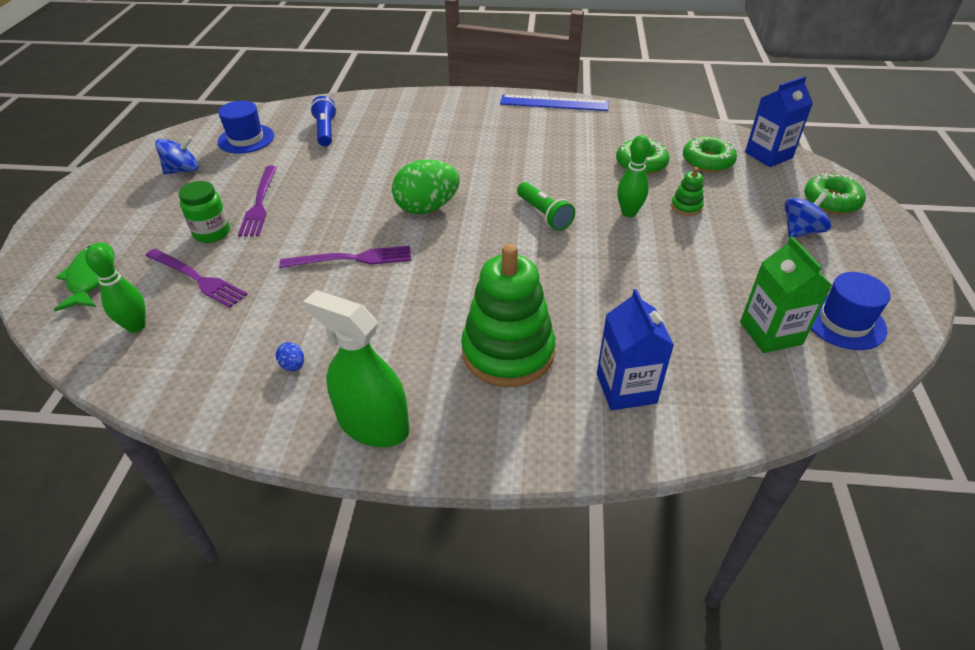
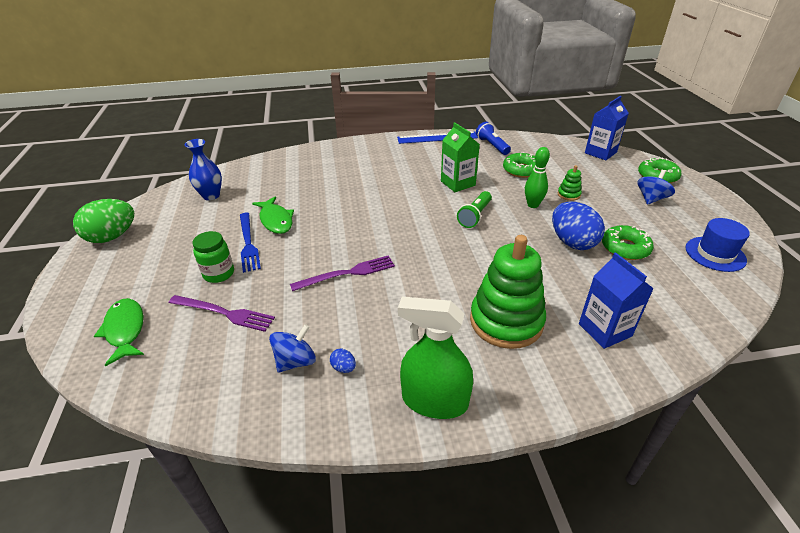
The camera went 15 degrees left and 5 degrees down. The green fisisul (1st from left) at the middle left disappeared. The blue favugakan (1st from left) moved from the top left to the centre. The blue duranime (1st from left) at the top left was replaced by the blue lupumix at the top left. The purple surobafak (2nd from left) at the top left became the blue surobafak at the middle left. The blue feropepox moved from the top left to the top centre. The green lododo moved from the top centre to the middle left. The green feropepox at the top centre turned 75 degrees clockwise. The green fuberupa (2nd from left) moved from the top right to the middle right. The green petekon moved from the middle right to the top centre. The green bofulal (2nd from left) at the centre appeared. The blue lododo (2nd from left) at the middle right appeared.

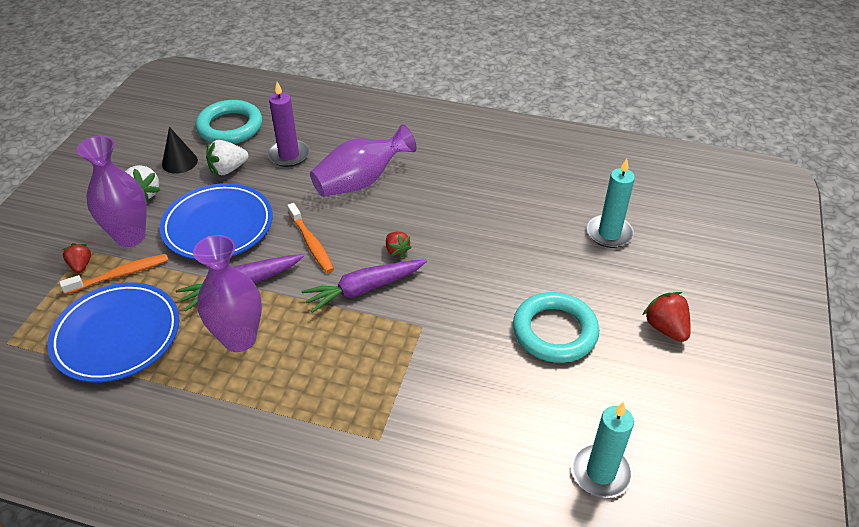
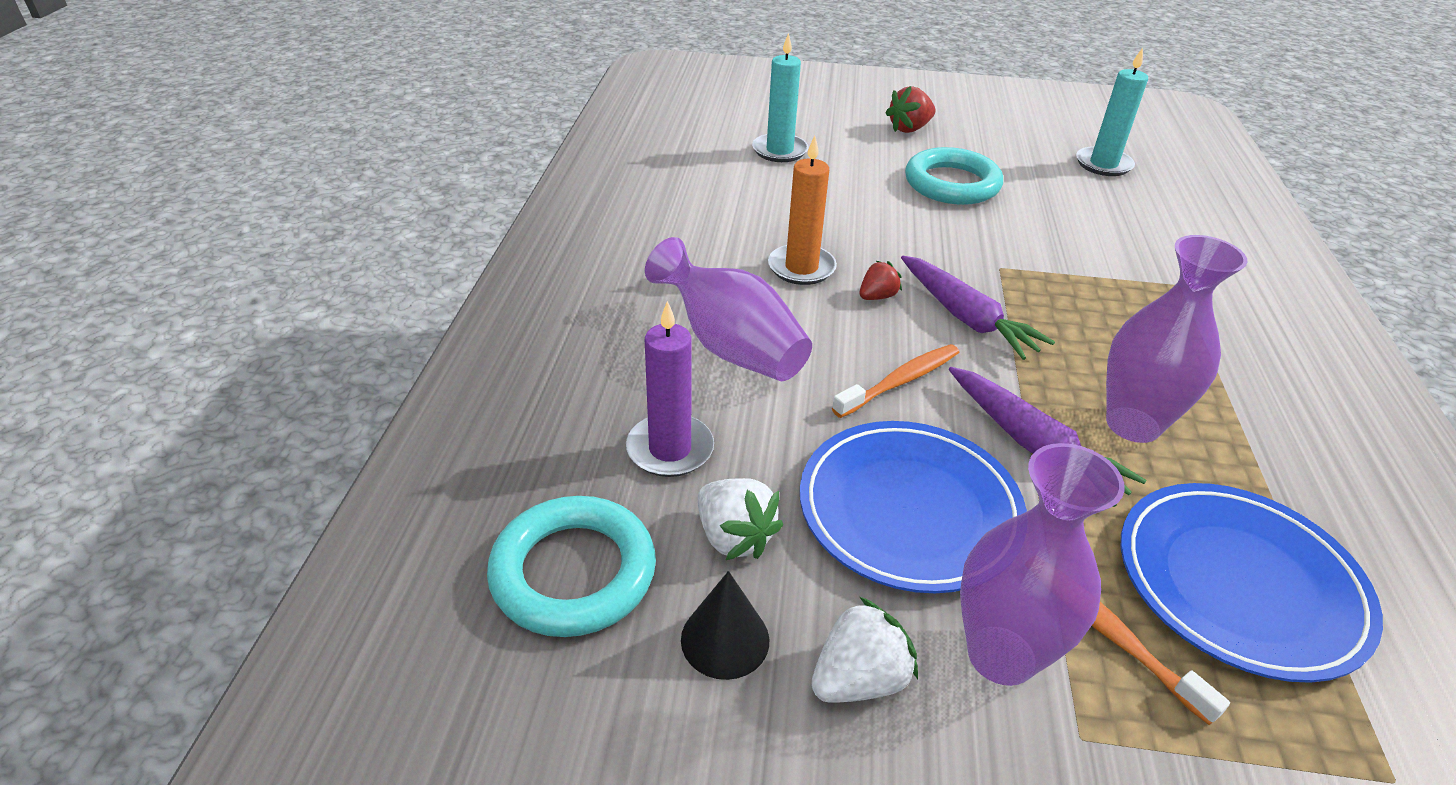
The camera went 100 degrees left and 5 degrees down. The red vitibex (1st from left) at the middle left disappeared. The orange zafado at the top centre appeared.

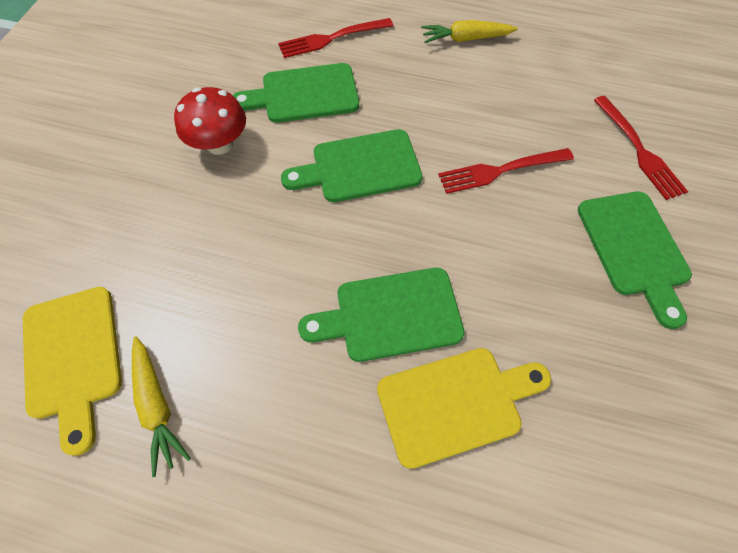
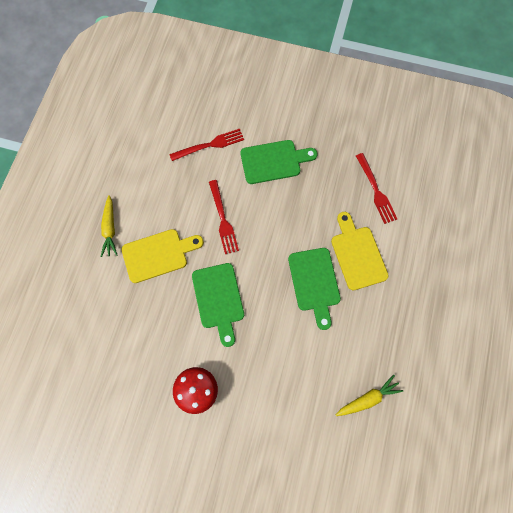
The camera went 90 degrees left and 10 degrees up. The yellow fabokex (1st from left) moved from the bottom left to the middle left. The green fabokex (1st from left) at the top centre disappeared. The red surobafak (1st from left in the first image) moved from the top centre to the middle right.

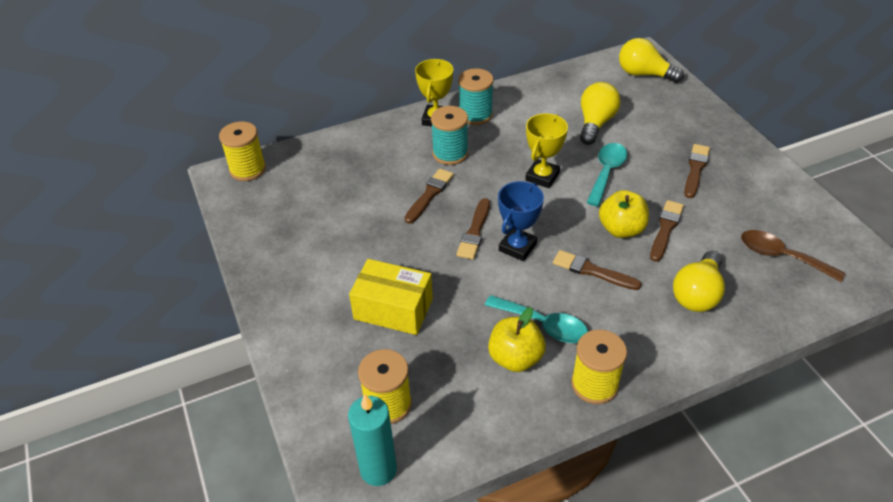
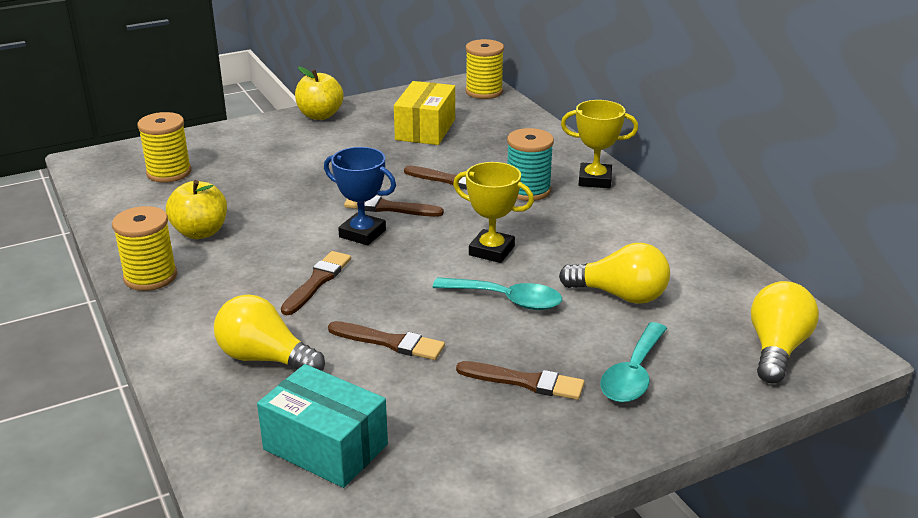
The camera went 85 degrees right and 15 degrees down. The turquoise zafado at the bottom centre disappeared. The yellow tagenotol moved from the centre to the top centre. The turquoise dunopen (2nd from left) at the top centre disappeared. The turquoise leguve (1st from left in the first image) moved from the centre to the bottom right. The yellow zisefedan (2nd from left) moved from the middle right to the top centre. The brown leguve at the middle right was replaced by the turquoise tagenotol at the bottom centre.

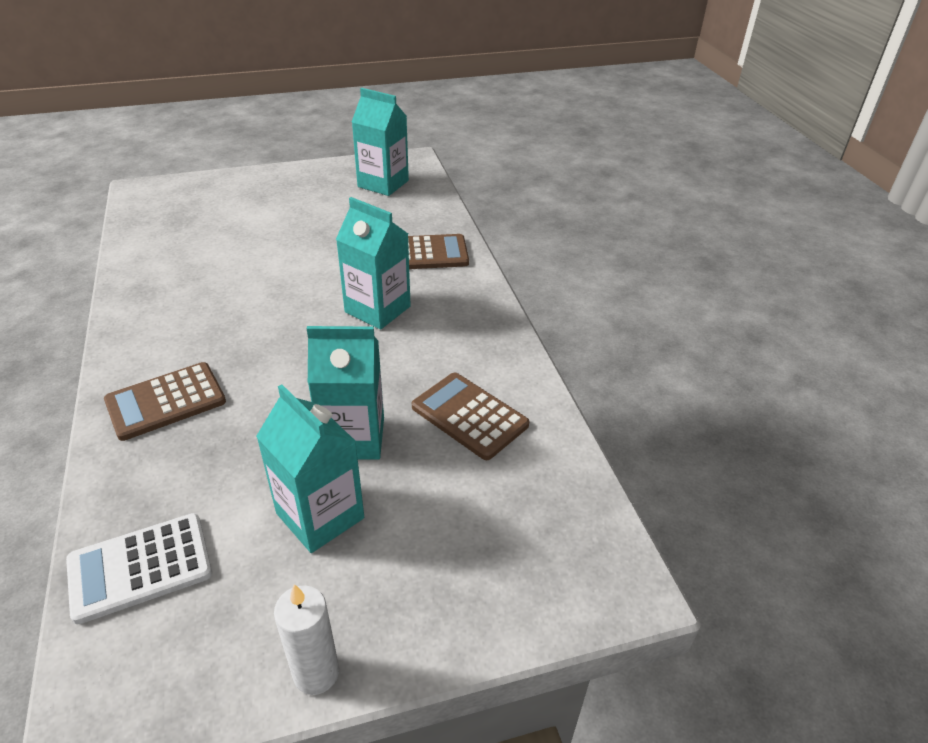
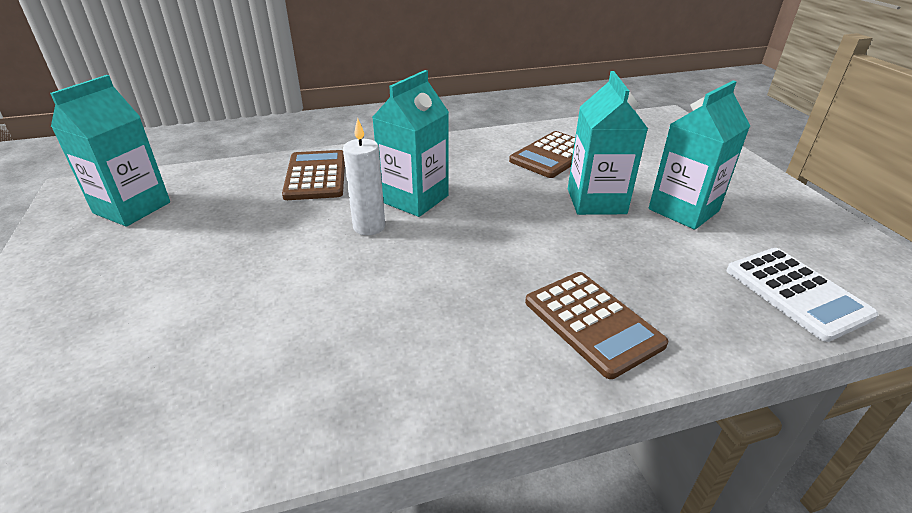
The camera went 90 degrees left and 5 degrees down. The white zafado moved from the bottom left to the centre.

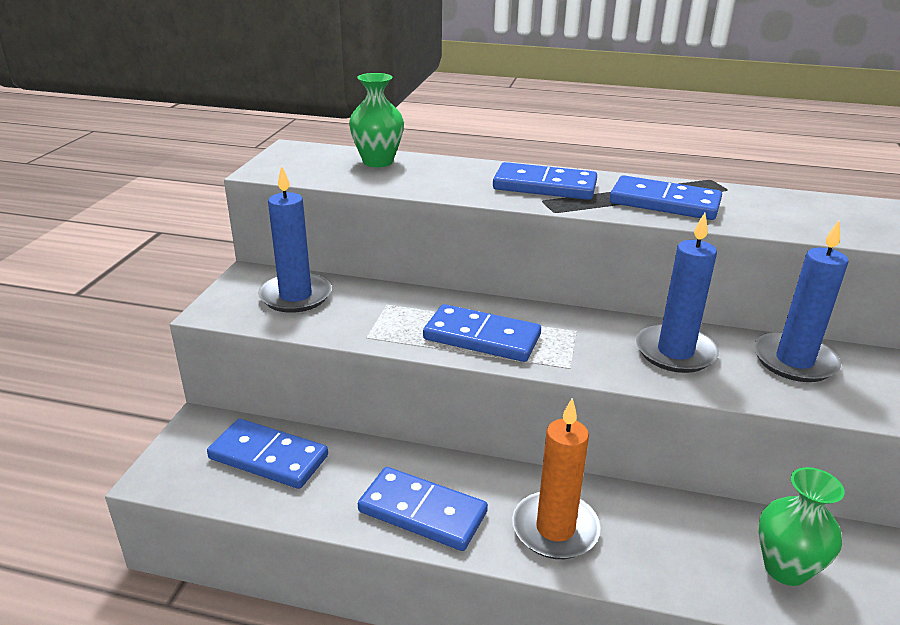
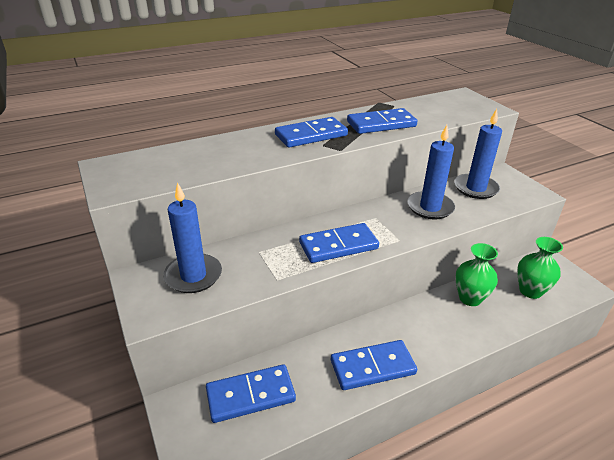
The camera went 40 degrees left and 5 degrees up. The green lupumix (1st from left) moved from the top centre to the middle right. The orange zafado at the bottom centre disappeared.

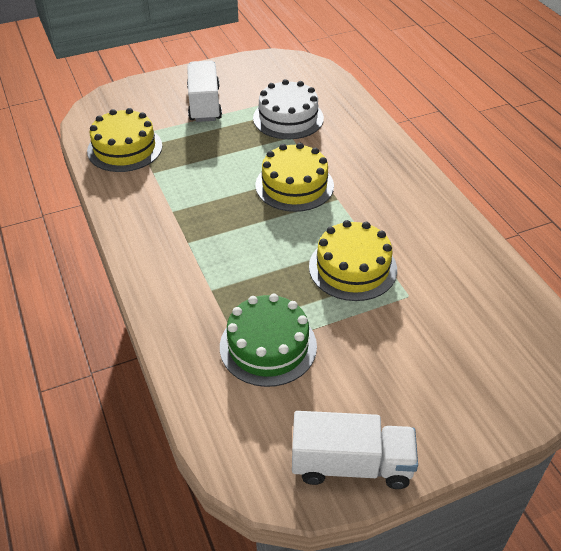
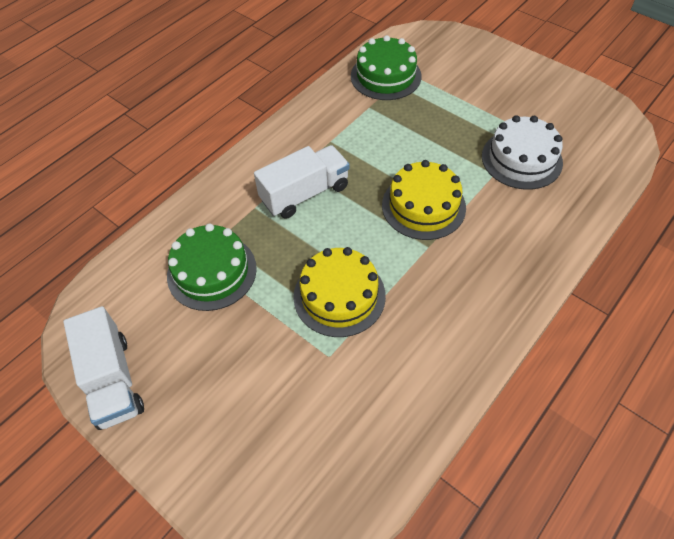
The camera went 65 degrees right and 10 degrees up. The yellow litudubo (1st from left) at the top left became the green litudubo (2nd from left) at the top centre. The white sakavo (1st from left in the first image) moved from the top centre to the centre.

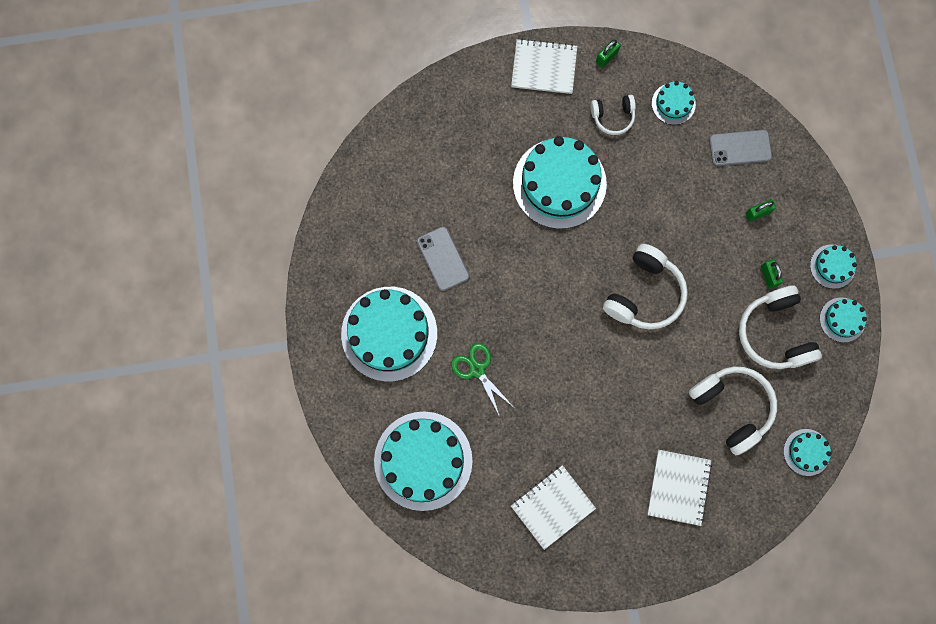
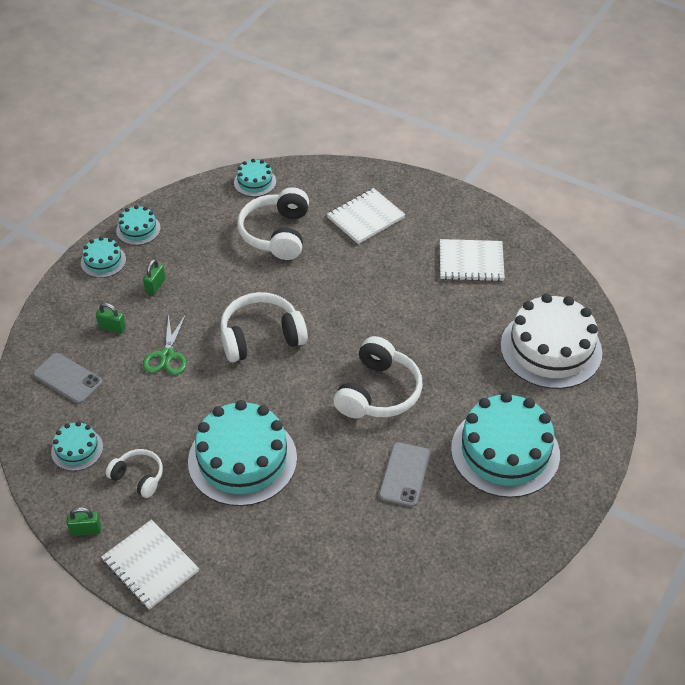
The camera went 140 degrees left and 30 degrees down. The turquoise litudubo (2nd from left) at the bottom centre became the white litudubo at the middle right. The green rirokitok moved from the centre to the middle left. The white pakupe (4th from left) moved from the middle right to the centre.

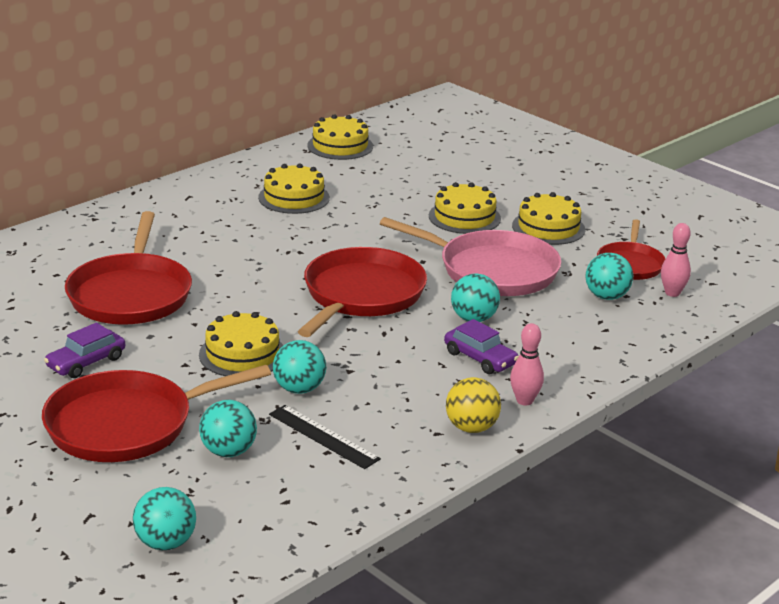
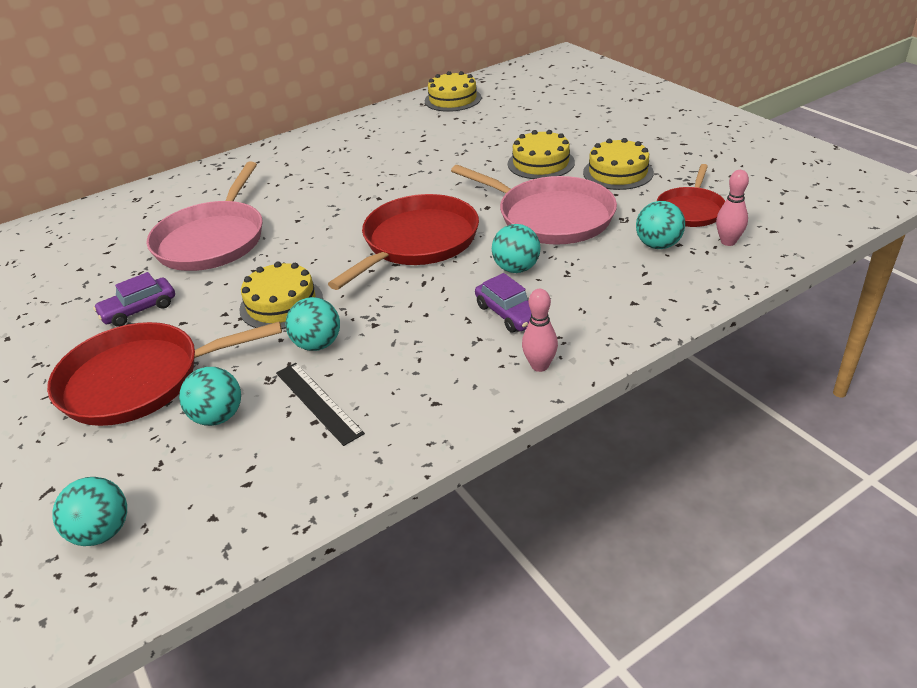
The camera went 15 degrees right and 10 degrees up. The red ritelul (1st from left) at the middle left became the pink ritelul (1st from left) at the top left. The yellow litudubo (2nd from left) at the top centre disappeared. The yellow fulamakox at the bottom centre disappeared.

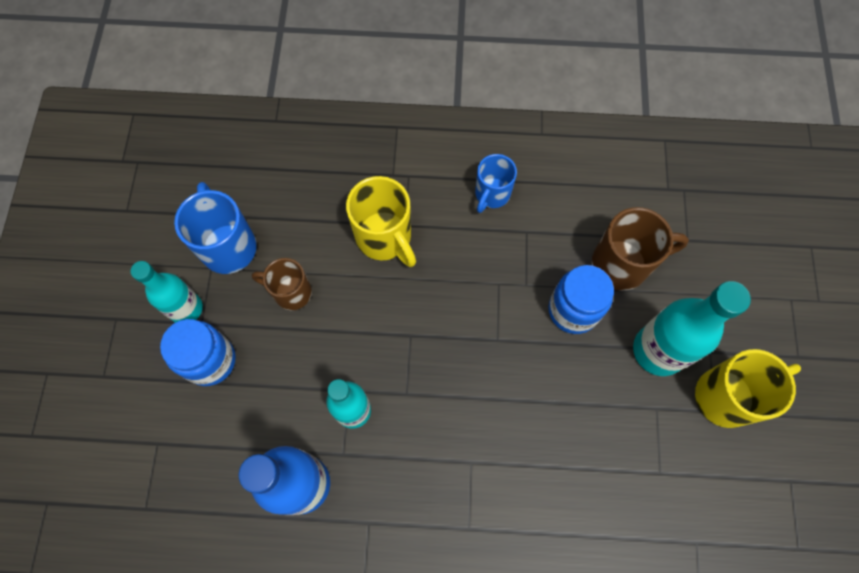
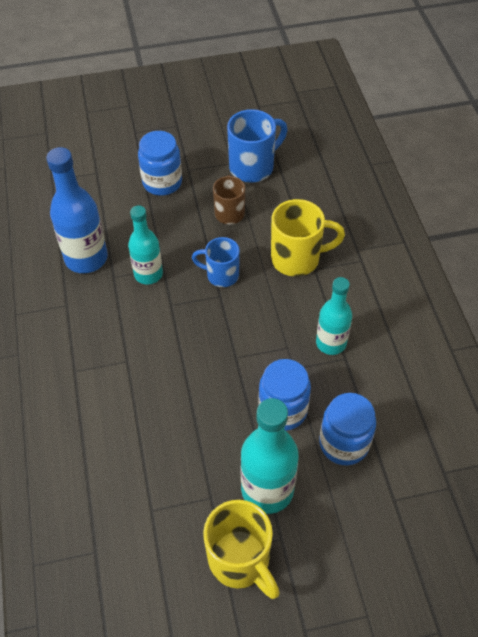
The camera went 75 degrees right and 15 degrees down. The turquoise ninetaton (1st from left in the first image) moved from the middle left to the middle right. The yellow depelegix (1st from left in the first image) at the centre turned 135 degrees counterclockwise. The blue depelegix (2nd from left in the first image) moved from the top centre to the centre. The brown depelegix (2nd from left) at the middle right was replaced by the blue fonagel (3rd from left) at the bottom right.

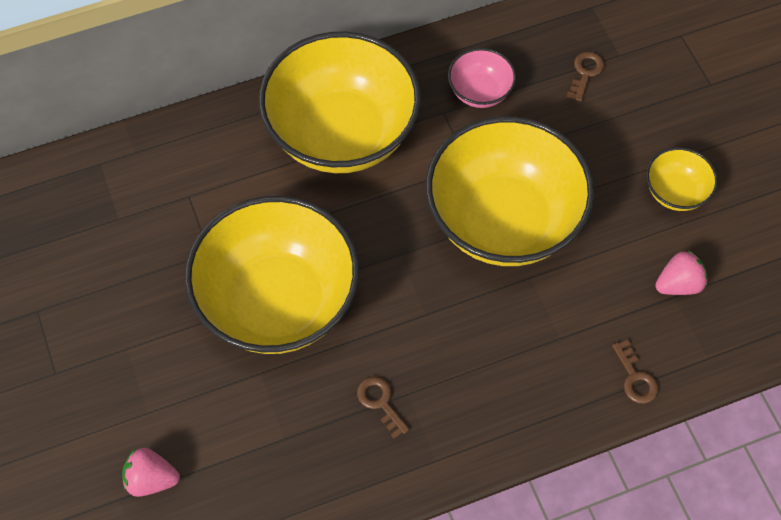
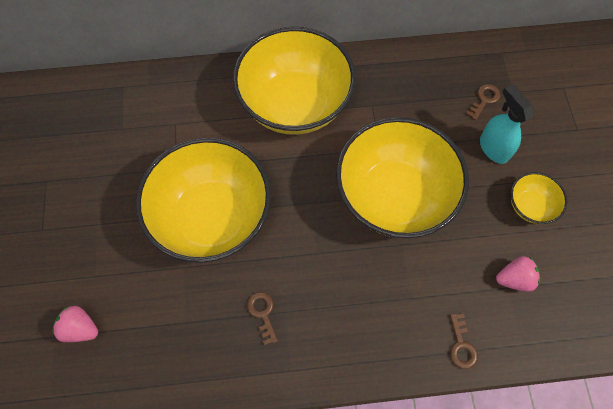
The camera went 15 degrees right and 5 degrees up. The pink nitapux at the top centre disappeared. The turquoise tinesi at the top right appeared.

